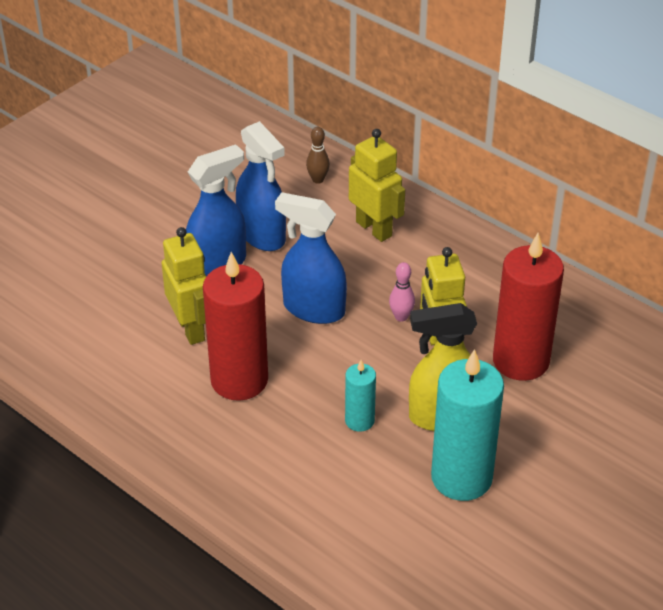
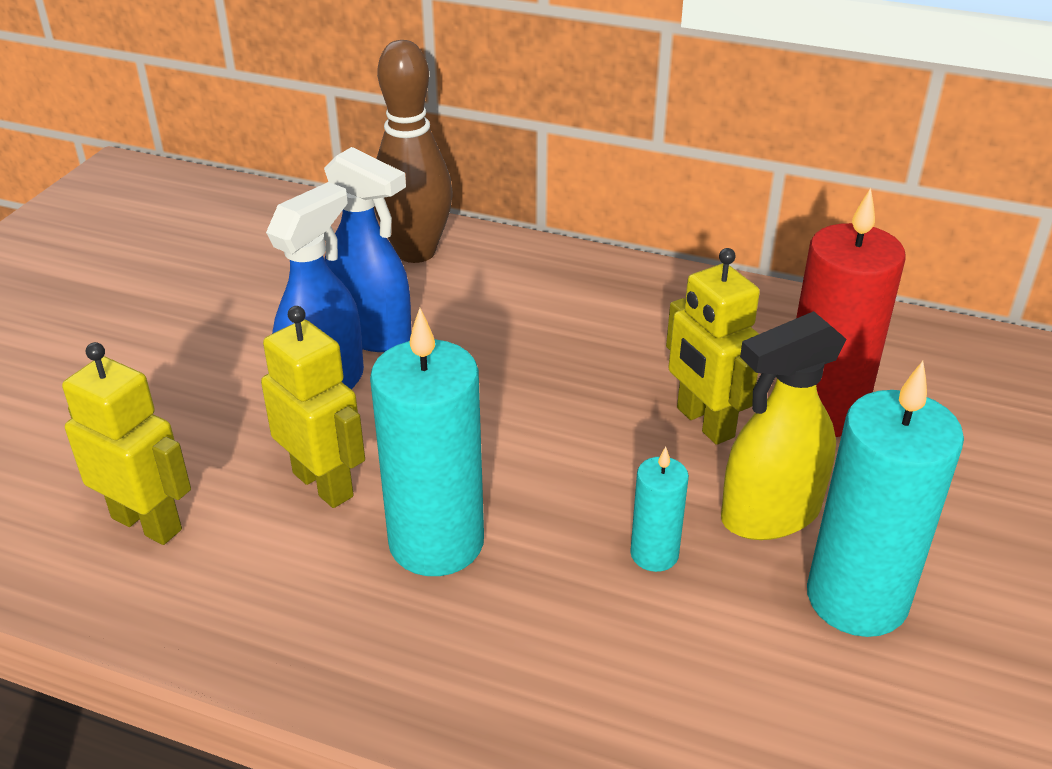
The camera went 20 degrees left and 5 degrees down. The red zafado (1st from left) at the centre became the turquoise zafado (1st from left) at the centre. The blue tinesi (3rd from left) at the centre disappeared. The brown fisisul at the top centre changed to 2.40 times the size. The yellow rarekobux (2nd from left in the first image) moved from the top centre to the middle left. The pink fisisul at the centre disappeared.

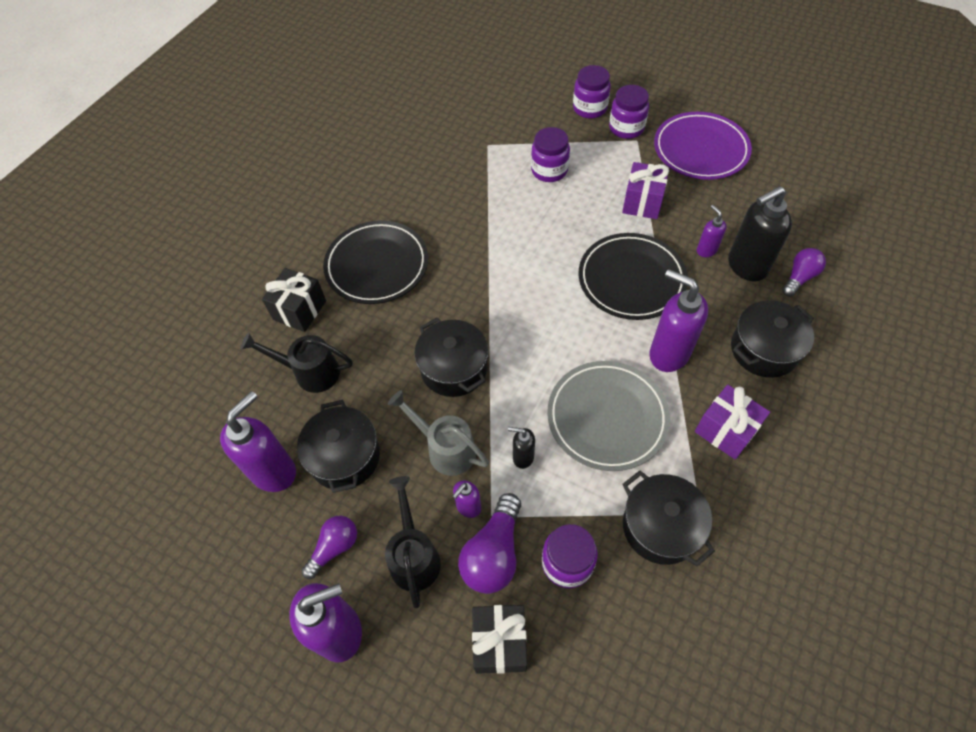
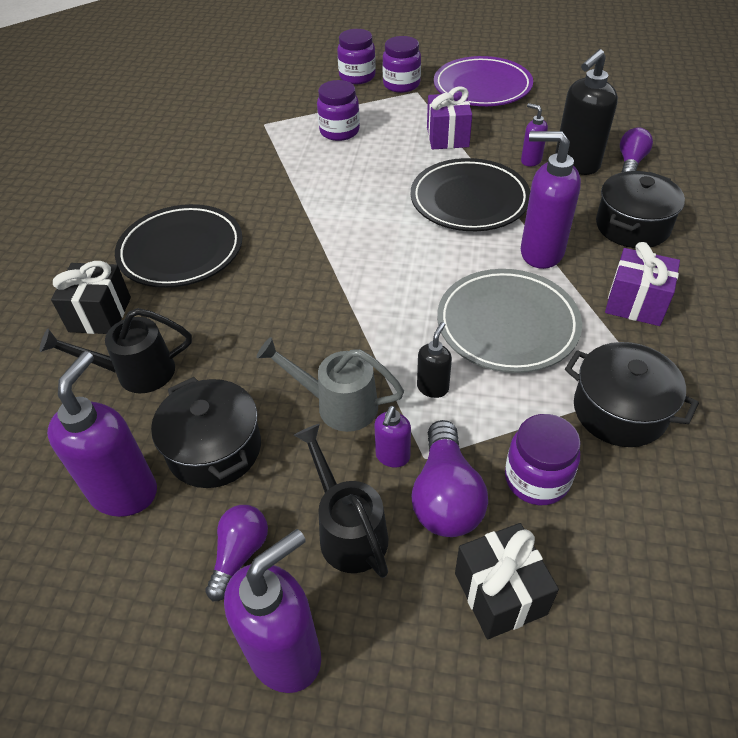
The camera went 20 degrees left and 10 degrees down. The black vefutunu (2nd from left) at the centre disappeared. The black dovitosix (1st from left) at the centre turned 120 degrees clockwise.

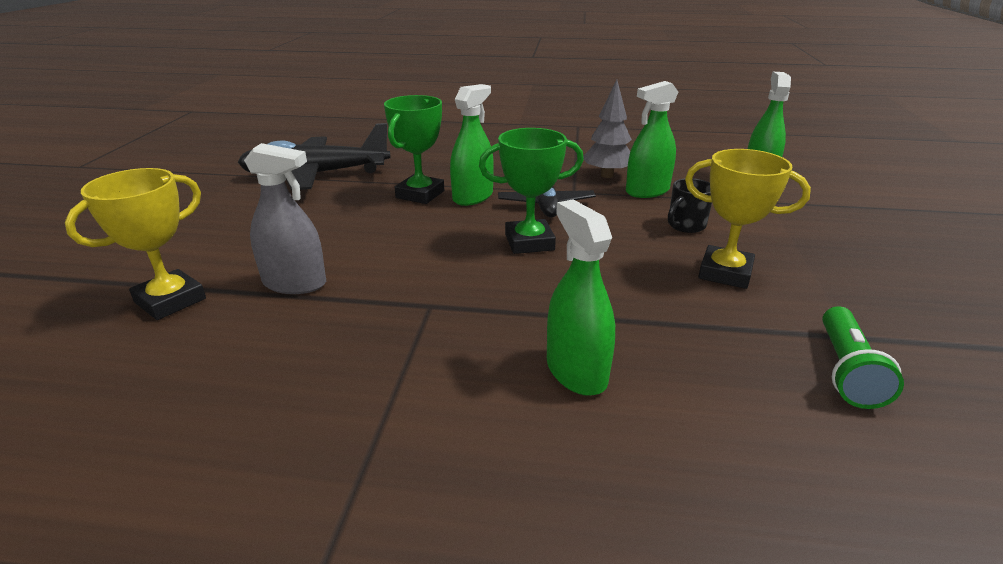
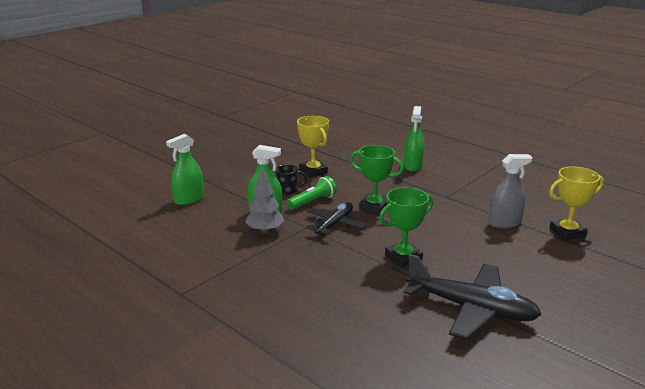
The camera went 145 degrees left and 5 degrees down. The grey tinesi at the middle left turned 120 degrees clockwise. The green tinesi (1st from left) at the top centre disappeared. The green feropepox moved from the middle right to the centre.

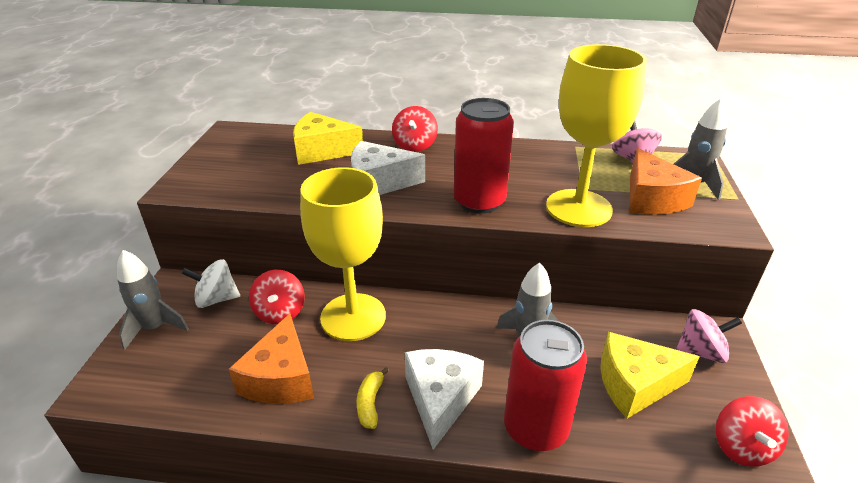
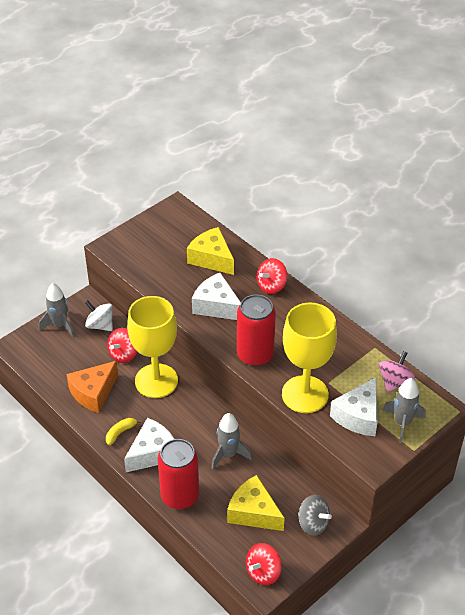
The camera went 40 degrees right and 10 degrees up. The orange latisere (2nd from left) at the middle right became the white latisere (3rd from left) at the middle right. The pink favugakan (2nd from left) at the bottom right became the grey favugakan at the bottom right.

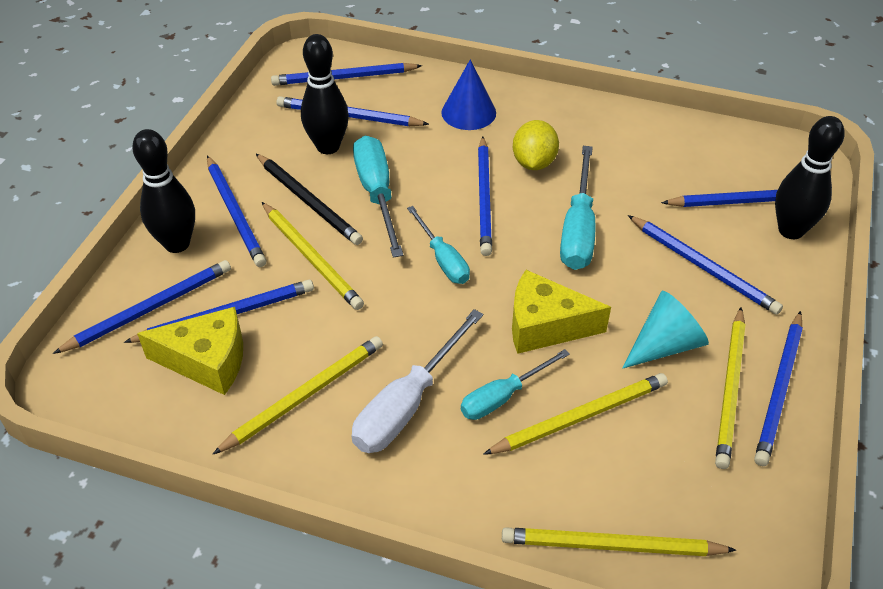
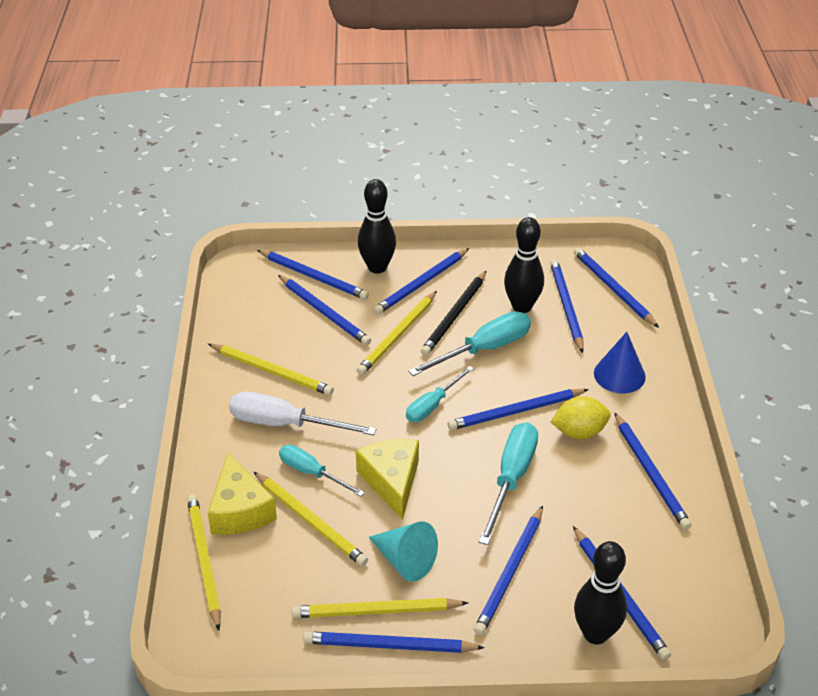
The camera went 70 degrees right and 5 degrees down. The yellow latisere (1st from left) moved from the middle left to the bottom left. The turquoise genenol (4th from left) at the centre turned 120 degrees clockwise. The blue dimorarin (10th from left) at the bottom right appeared.

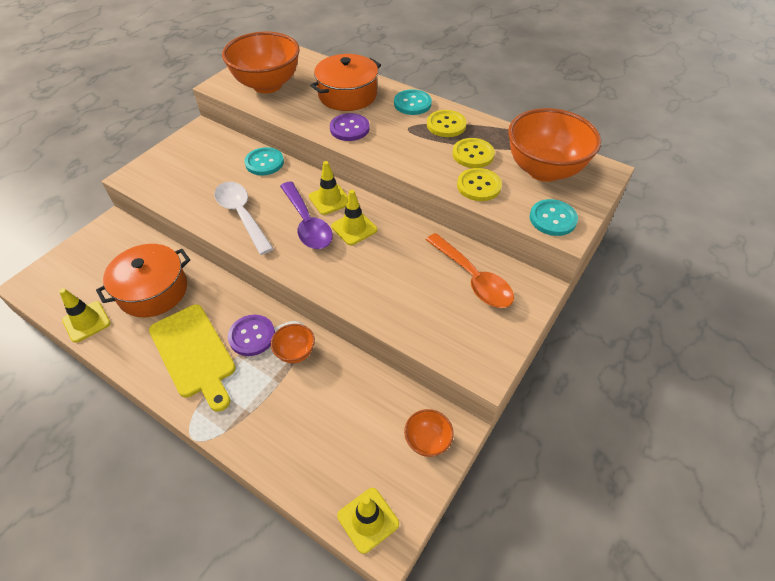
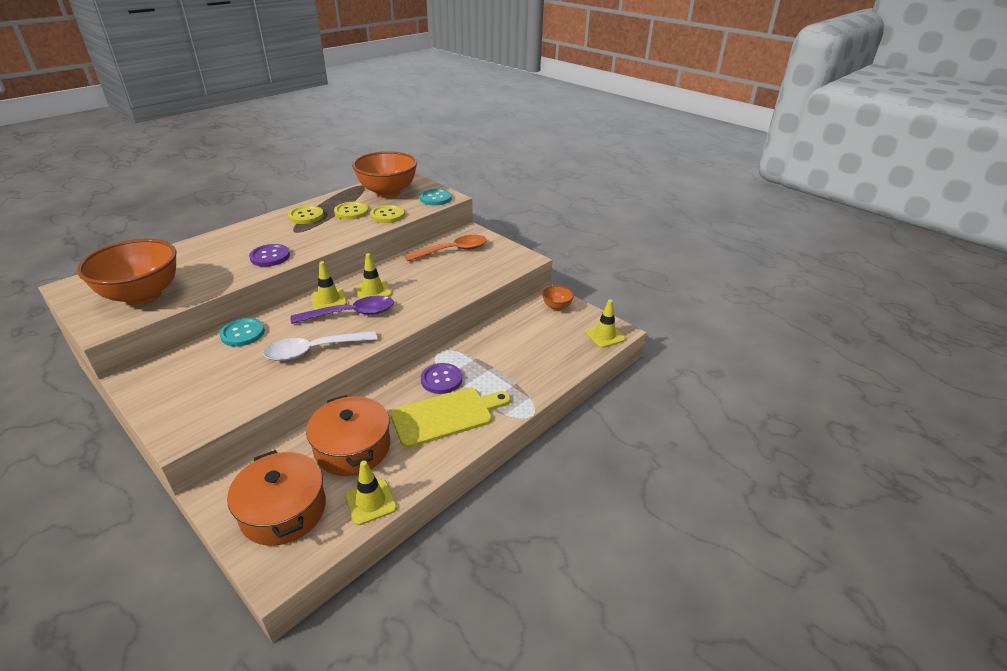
The camera went 80 degrees left and 15 degrees down. The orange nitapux (2nd from left) at the centre disappeared. The orange vefutunu (2nd from left in the first image) moved from the top centre to the bottom left. The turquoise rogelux (2nd from left) at the top centre disappeared.

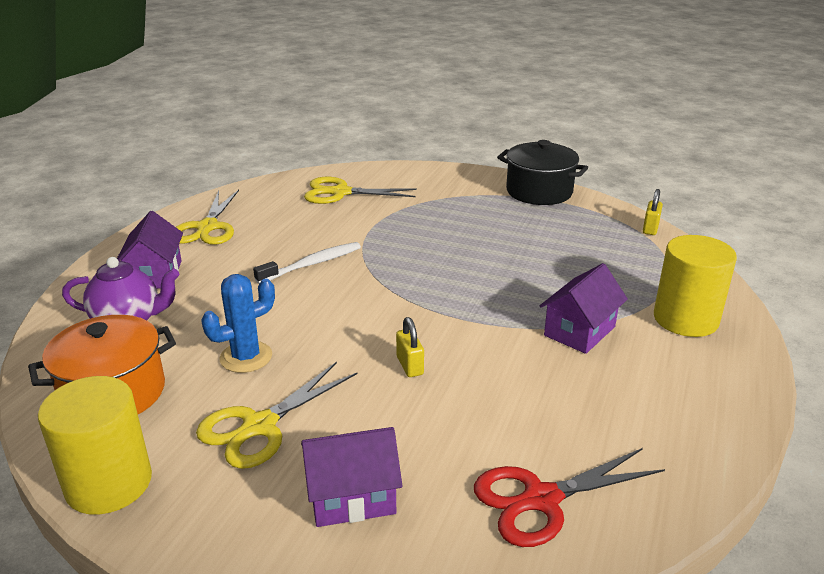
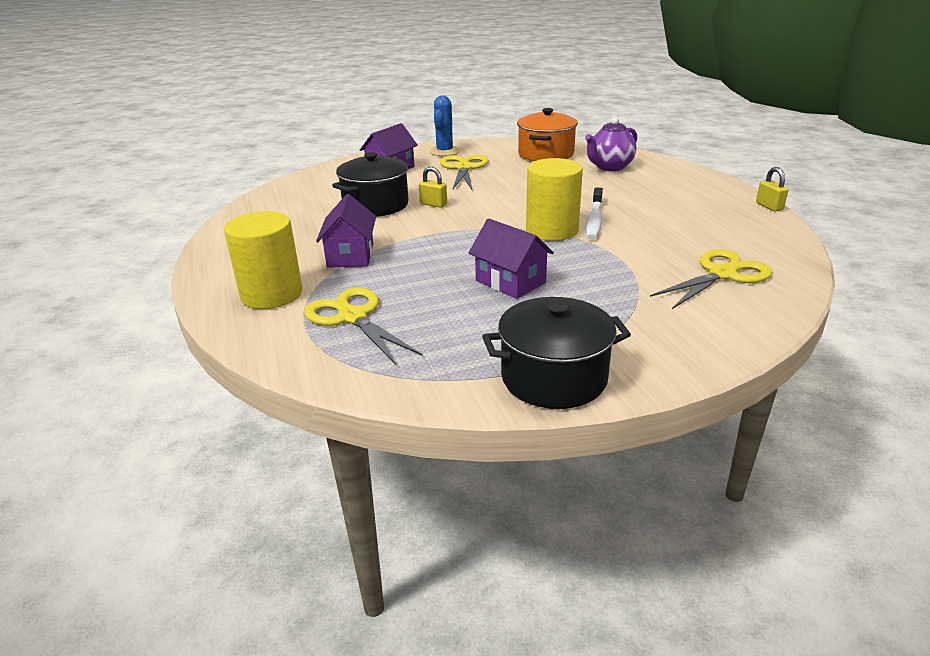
The camera went 140 degrees right and 0 degrees up. The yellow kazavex (1st from left in the first image) moved from the bottom left to the top centre. The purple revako (1st from left in the first image) moved from the middle left to the centre. The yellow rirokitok (1st from left) moved from the middle left to the centre. The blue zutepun moved from the middle left to the top centre. The red rirokitok at the bottom right disappeared. The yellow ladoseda (2nd from left) moved from the middle right to the top right. The black vefutunu (1st from left) at the top centre appeared.

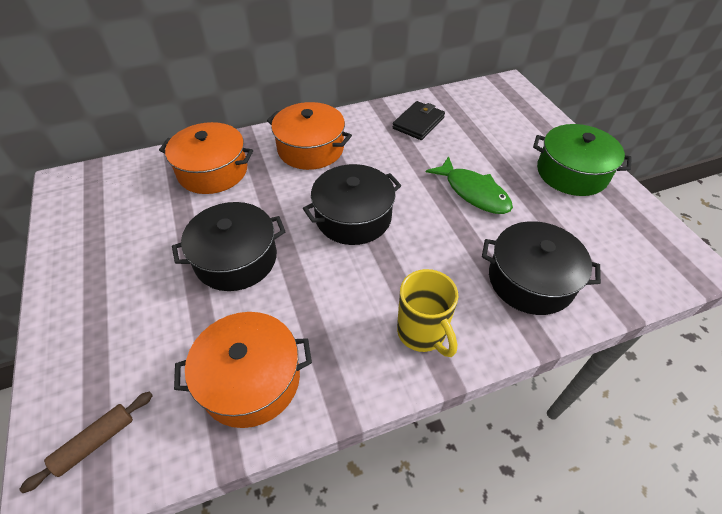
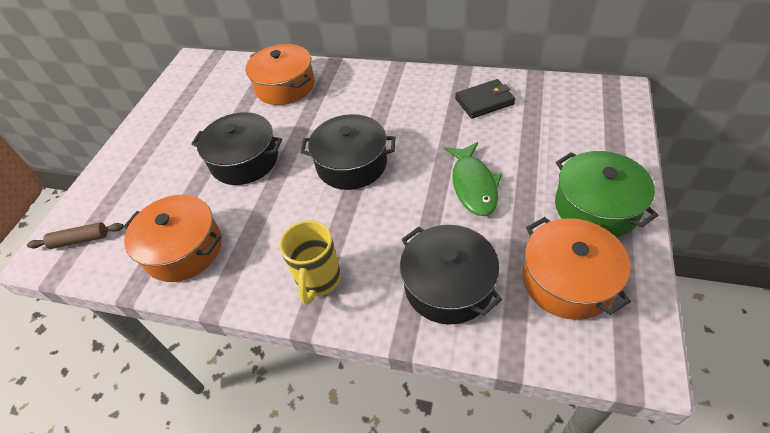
The camera went 40 degrees right and 0 degrees up. The orange vefutunu (3rd from left) moved from the top centre to the middle right.

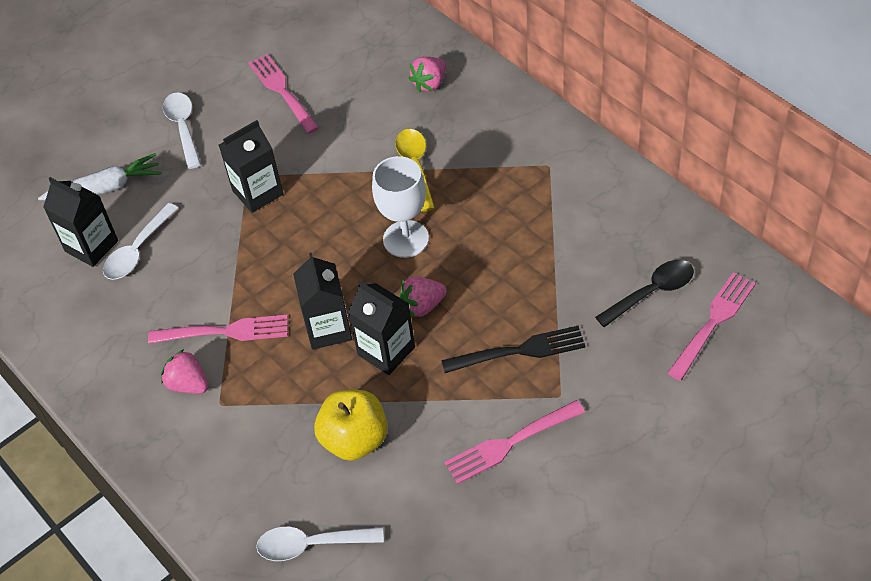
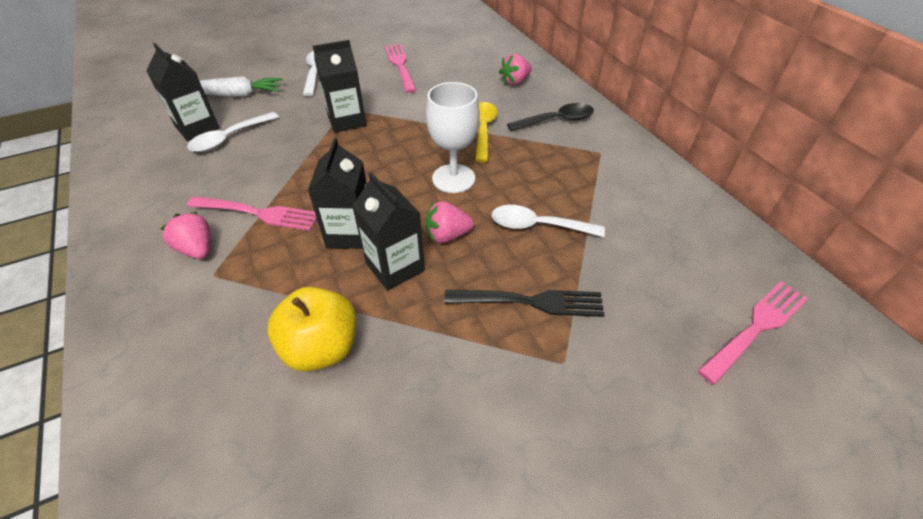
The camera went 10 degrees right and 5 degrees down. The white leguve (3rd from left) moved from the bottom centre to the centre. The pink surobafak (3rd from left) at the bottom centre disappeared. The black leguve moved from the middle right to the top centre.

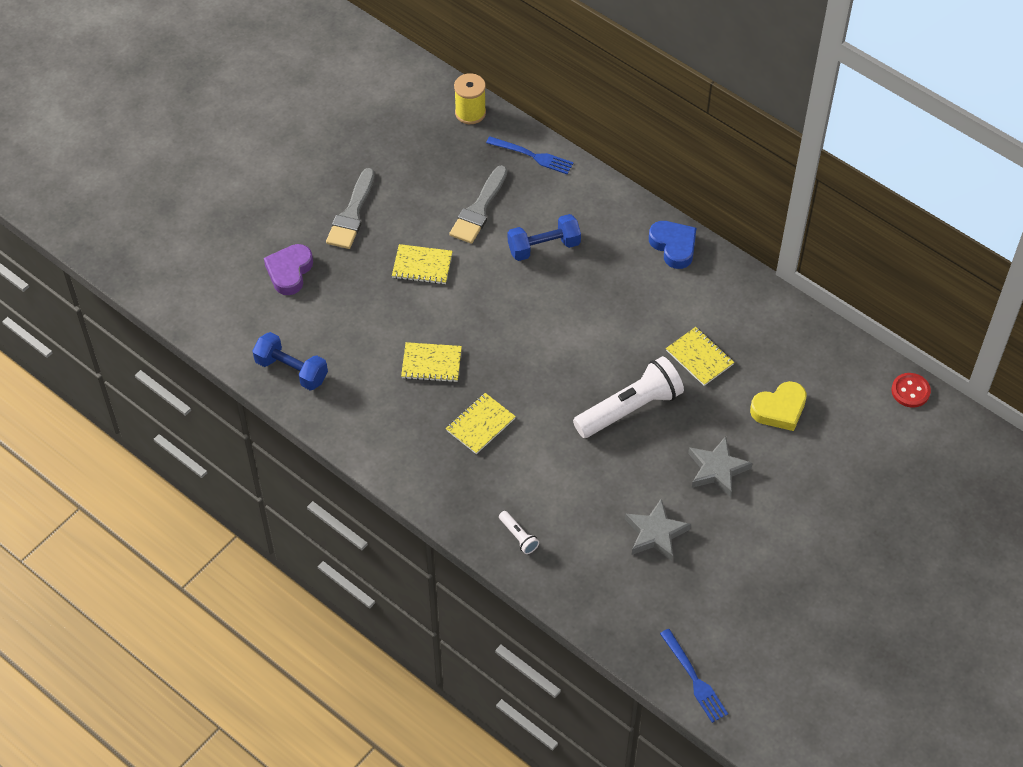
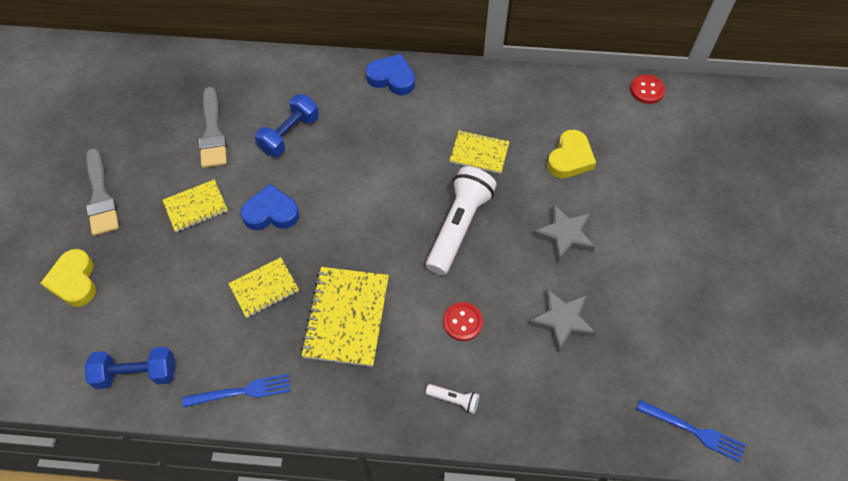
The camera went 35 degrees left and 5 degrees up. The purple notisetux at the middle left became the yellow notisetux (1st from left) at the middle left. The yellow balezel (3rd from left) at the centre changed to 1.64 times the size. The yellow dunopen at the top centre disappeared. The blue surobafak (1st from left) moved from the top centre to the bottom left. The blue notisetux (1st from left) at the middle left appeared. The red rogelux (1st from left) at the bottom centre appeared.

